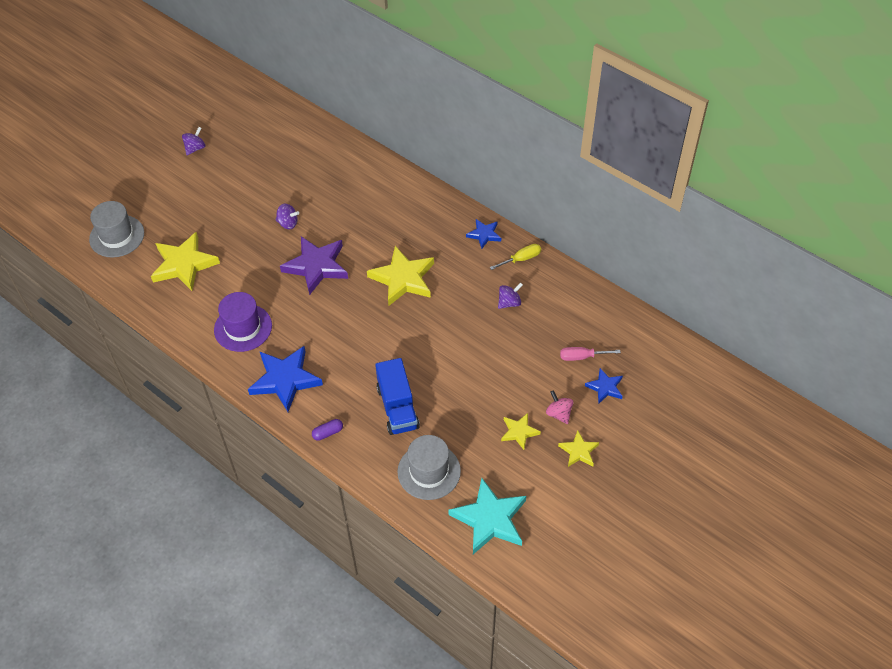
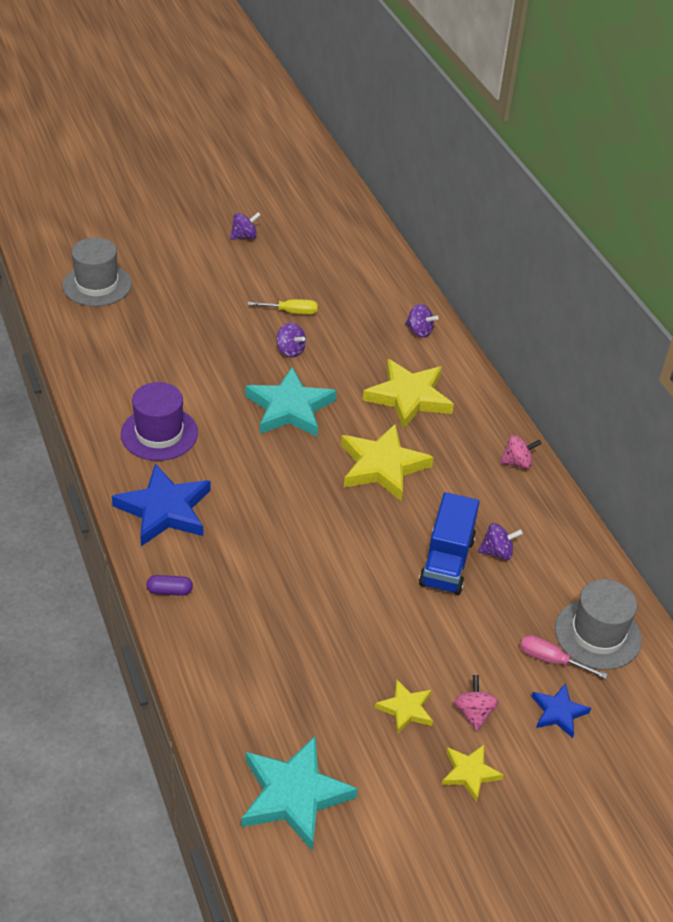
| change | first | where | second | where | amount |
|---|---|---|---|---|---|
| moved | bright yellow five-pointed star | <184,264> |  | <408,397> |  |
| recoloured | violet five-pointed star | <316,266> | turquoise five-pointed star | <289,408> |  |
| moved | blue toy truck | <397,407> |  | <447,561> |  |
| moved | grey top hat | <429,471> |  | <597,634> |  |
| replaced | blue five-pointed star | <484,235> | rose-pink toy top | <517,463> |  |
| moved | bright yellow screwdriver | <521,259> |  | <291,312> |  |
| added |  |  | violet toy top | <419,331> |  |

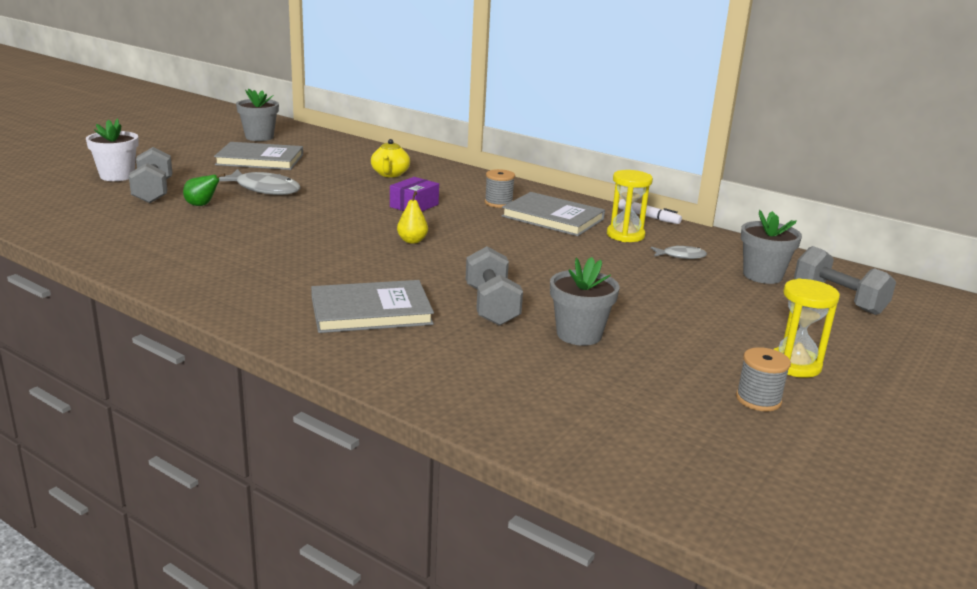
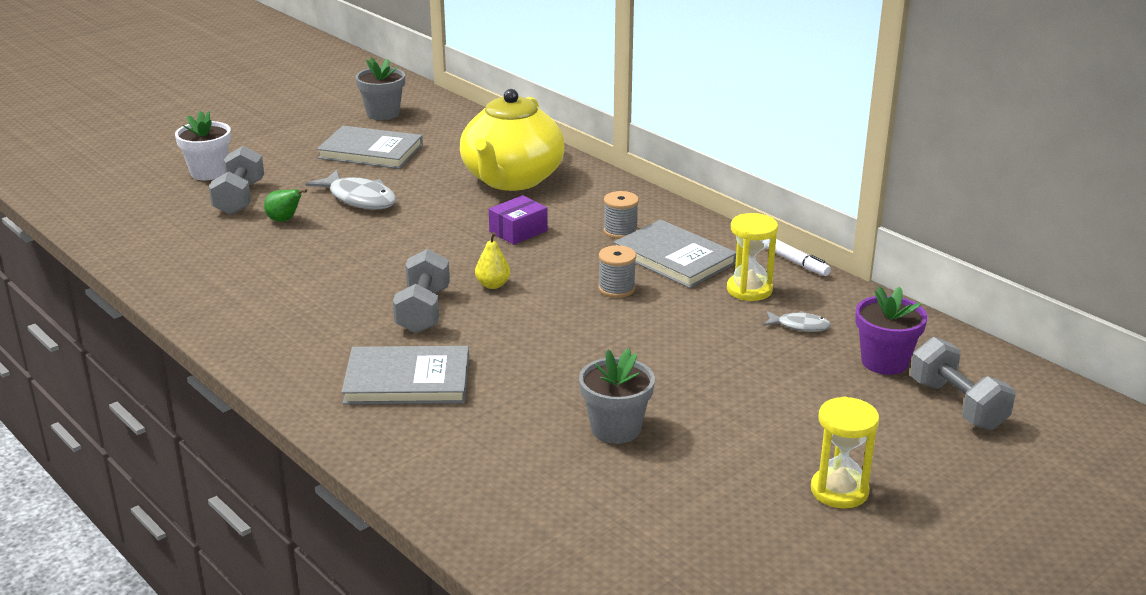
| change | first | where | second | where | amount |
|---|---|---|---|---|---|
| resized | bright yellow tea pot | <390,174> |  | <512,179> | x2.22 |
| moved | grey dumbbell | <491,306> |  | <423,311> |  |
| moved | grey reel of thread | <758,399> |  | <616,288> |  |
| recoloured | grey potted plant | <762,275> | violet potted plant | <884,362> |  |

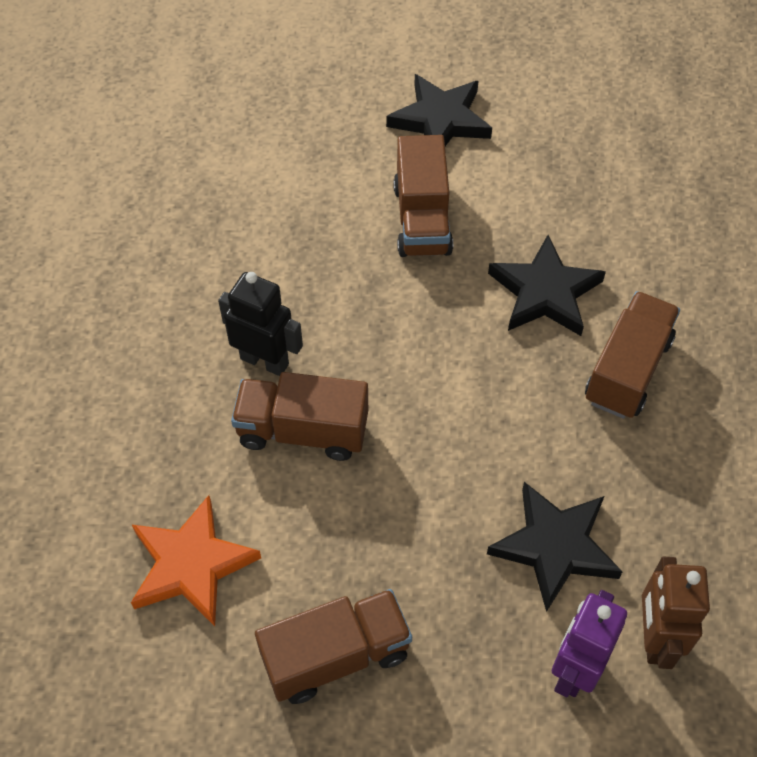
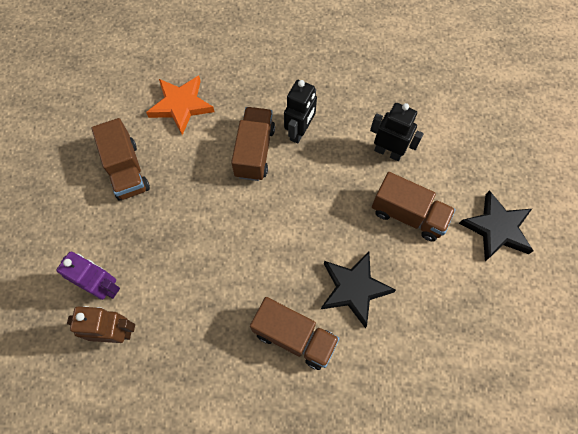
| change | first | where | second | where | amount |
|---|---|---|---|---|---|
| turned | russet toy truck | <422,219> |  | <408,215> | 150 degrees counterclockwise |
| removed | black five-pointed star | <555,547> |  |  |  |
| added |  |  | black robot | <388,152> |  |

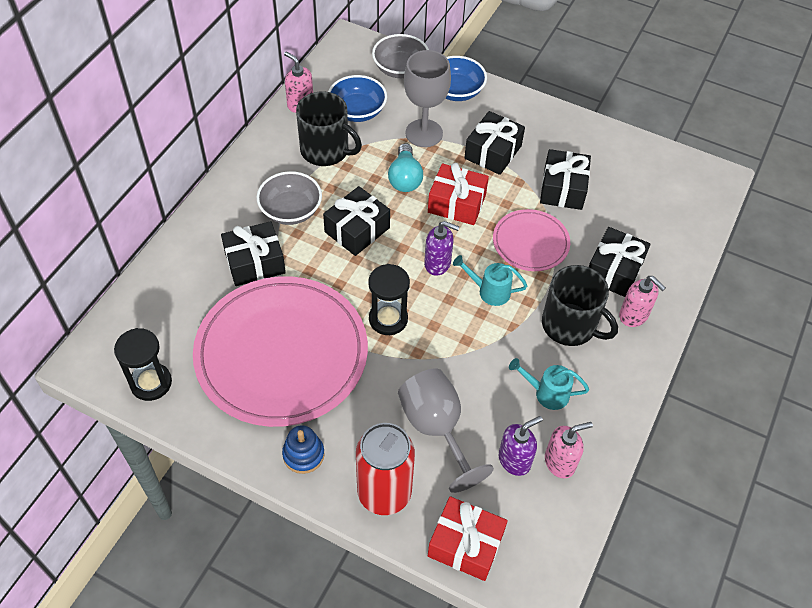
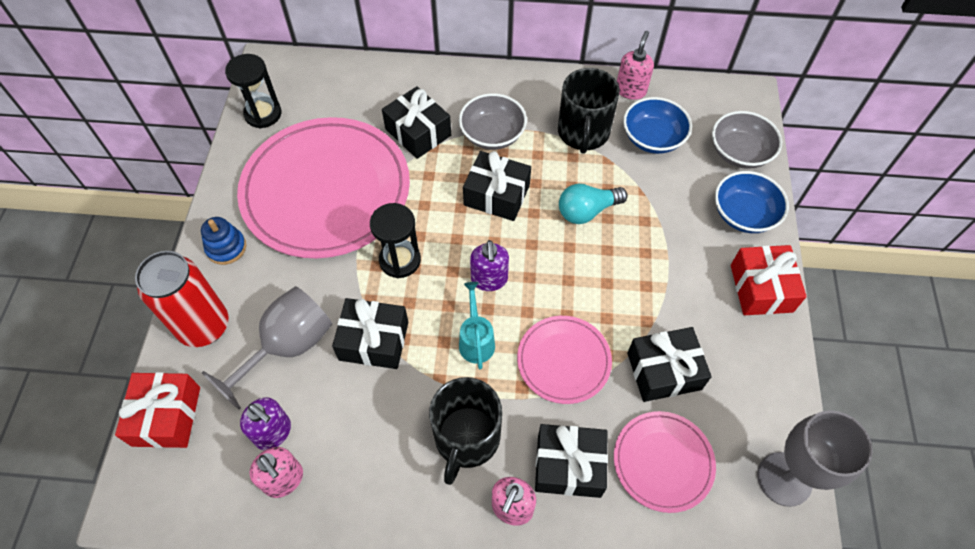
| change | first | where | second | where | amount |
|---|---|---|---|---|---|
| moved | grey wine glass | <424,133> |  | <784,479> |  |
| moved | red present | <456,203> |  | <761,288> |  |
| moved | black present | <493,152> |  | <374,340> |  |
| removed | turquoise watering pot | <546,393> |  |  |  |
| added |  |  | rose-pink dinner plate | <663,462> |  |

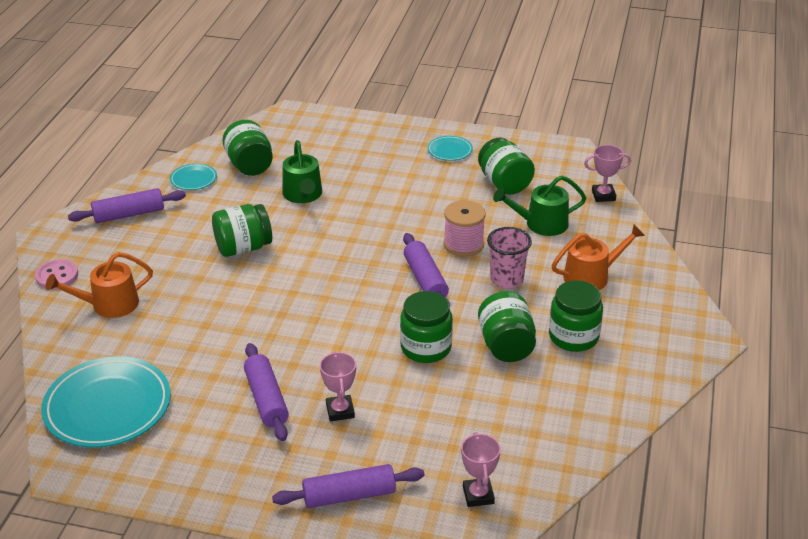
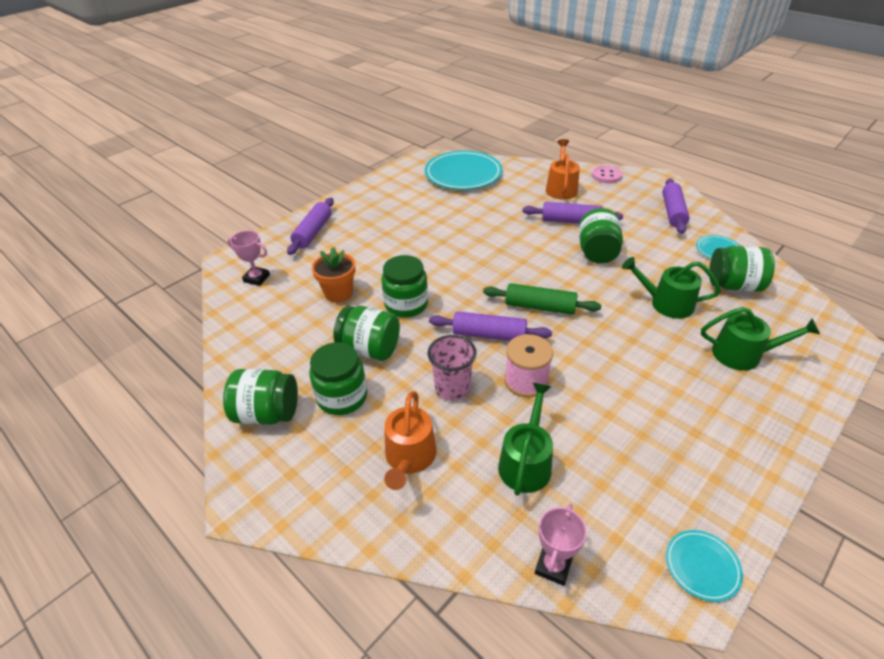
| change | first | where | second | where | amount |
|---|---|---|---|---|---|
| moved | violet pastry roller | <266,399> |  | <571,221> |  |
| removed | rose-pink award cup | <340,411> |  |  |  |
| moved | turquoise dinner plate | <449,150> |  | <702,566> |  |
| moved | green jar | <504,183> |  | <267,413> |  |
| added |  |  | orange-coloured potted plant | <338,293> |  |
| added |  |  | green pastry roller | <540,307> |  |
| added |  |  | green watering pot | <743,354> |  |

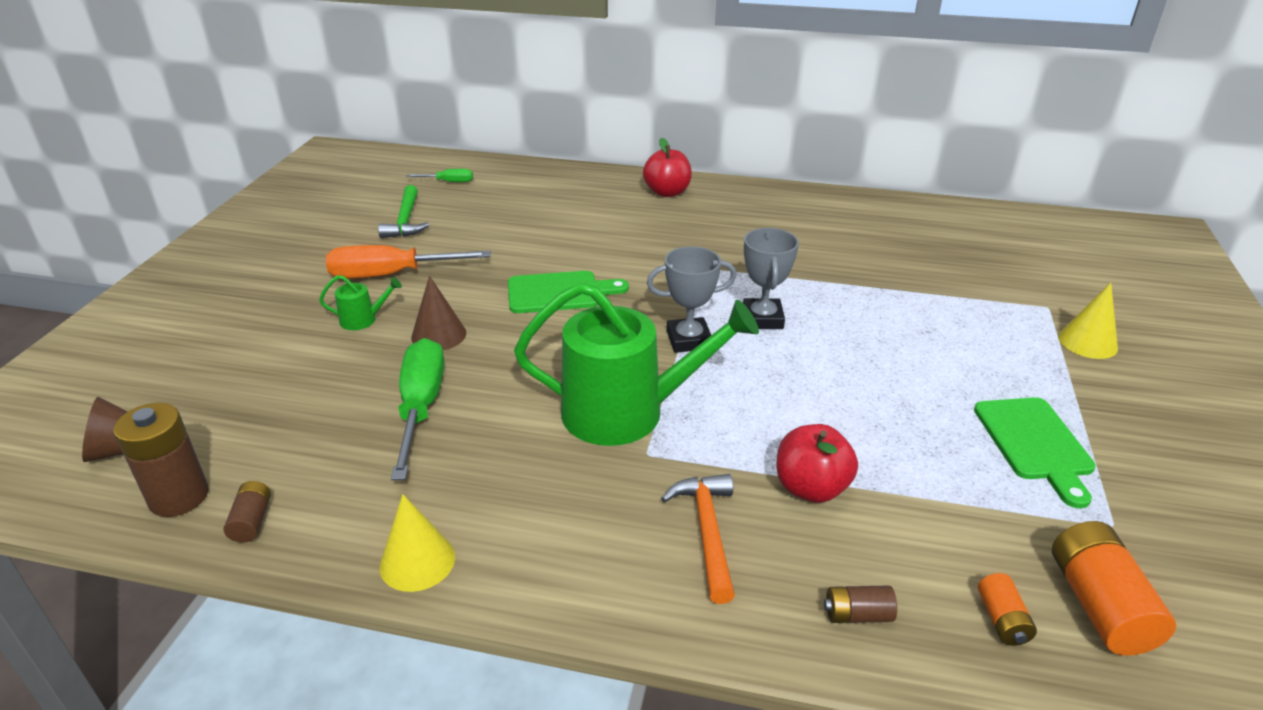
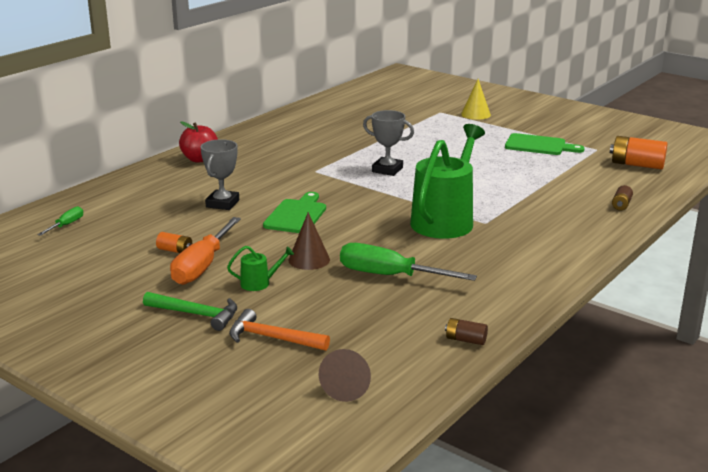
| change | first | where | second | where | amount |
|---|---|---|---|---|---|
| removed | russet power cell | <179,497> |  |  |  |
| turned | green watering pot | <363,320> |  | <259,283> | 60 degrees clockwise |
| moved | green hammer | <405,221> |  | <196,314> |  |
| removed | bright yellow cone shape | <417,561> |  |  |  |
| moved | grey award cup | <689,340> |  | <222,203> |  |
| moved | orange-coloured hammer | <707,532> |  | <272,338> |  |
| removed | red apple fruit | <811,488> |  |  |  |
| moved | orange-coloured power cell | <1002,620> |  | <175,251> |  |

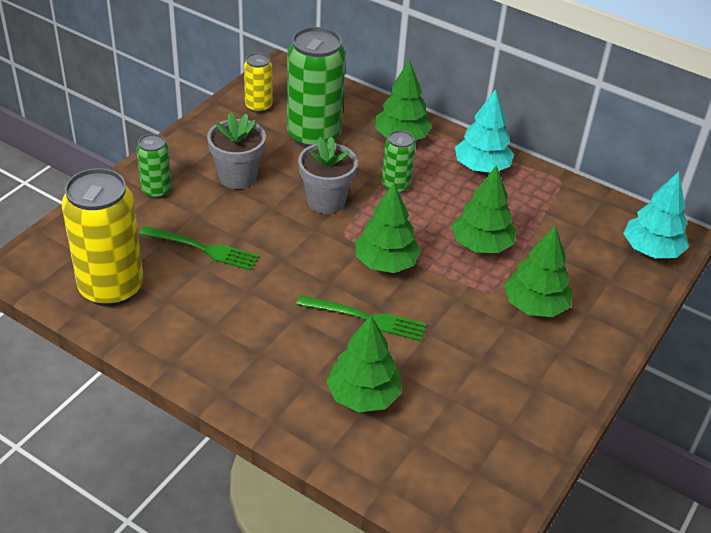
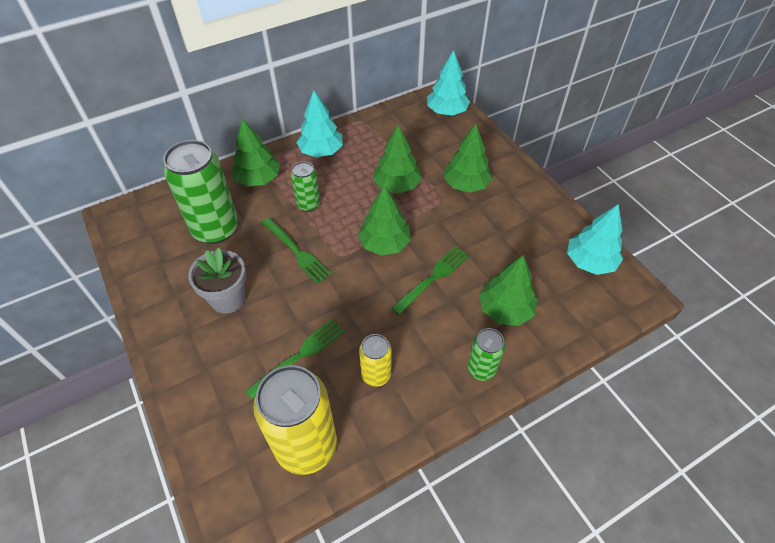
| change | first | where | second | where | amount |
|---|---|---|---|---|---|
| moved | green can | <156,190> |  | <481,369> |  |
| moved | bright yellow can | <258,106> |  | <376,375> |  |
| replaced | grey potted plant | <326,201> | green fork | <297,252> |  |
| added |  |  | turquoise fir tree | <589,262> |  |

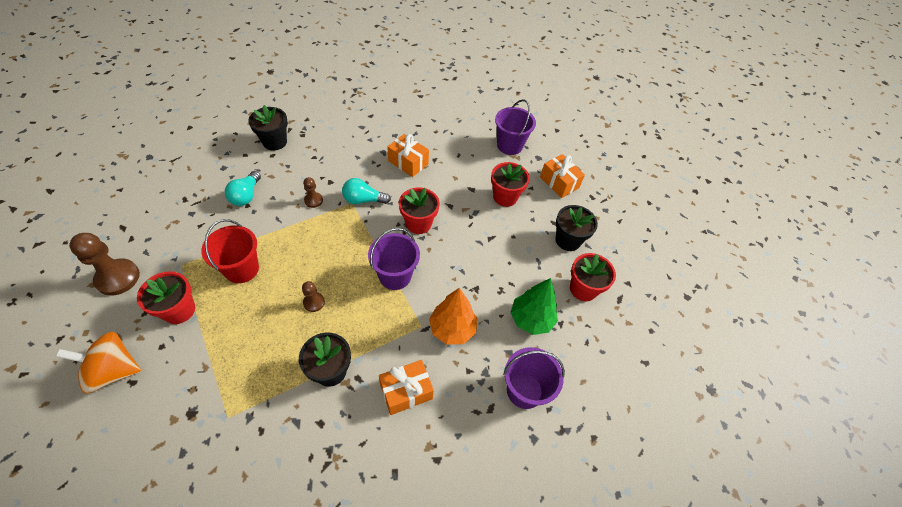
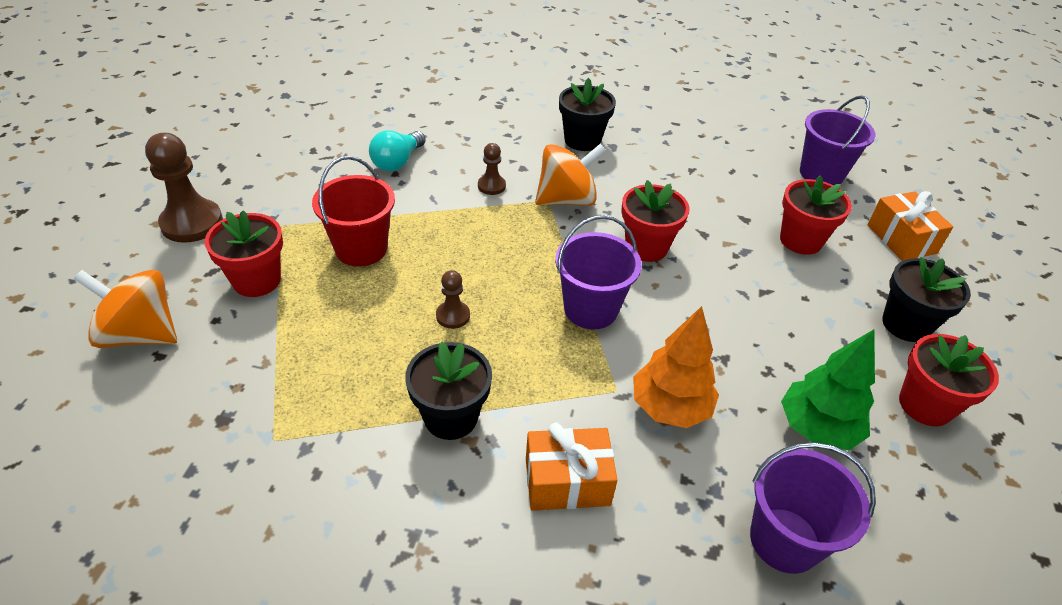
| change | first | where | second | where | amount |
|---|---|---|---|---|---|
| moved | black potted plant | <275,142> |  | <582,140> |  |
| replaced | turquoise bulb | <363,200> | orange-coloured toy top | <566,199> |  |
| removed | orange-coloured present | <408,162> |  |  |  |

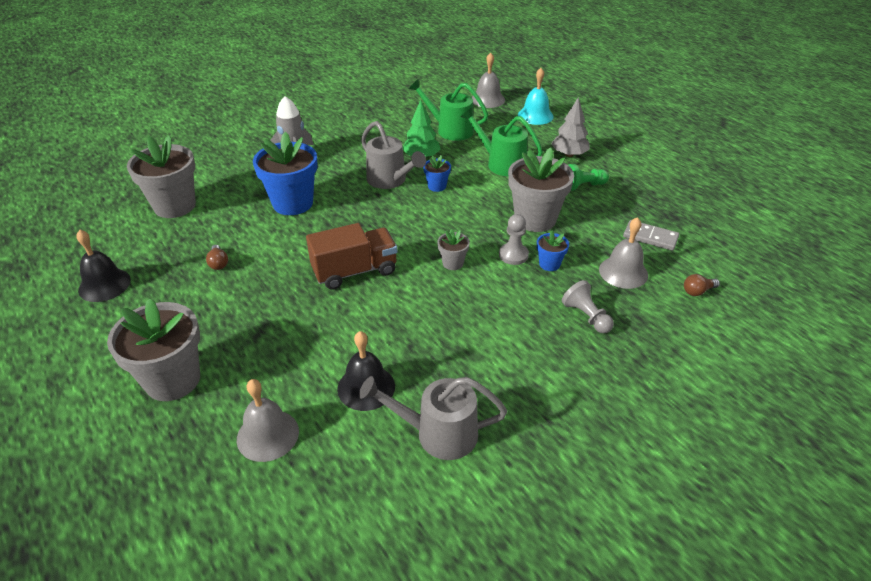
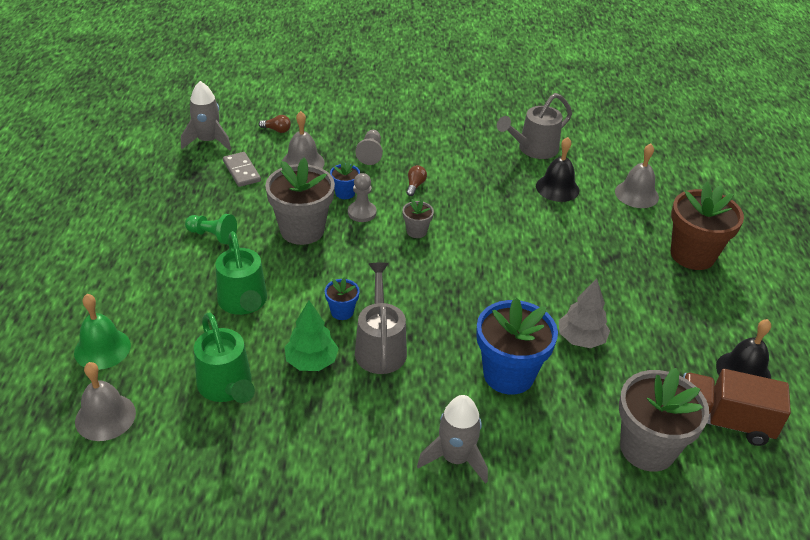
| change | first | where | second | where | amount |
|---|---|---|---|---|---|
| recoloured | grey potted plant | <173,380> | russet potted plant | <692,255> |  |
| moved | russet bulb | <218,263> |  | <415,185> |  |
| moved | russet toy truck | <355,271> |  | <722,421> |  |
| turned | grey watering pot | <437,434> |  | <533,149> | 105 degrees clockwise |
| recoloured | turquoise school bell | <535,115> | green school bell | <102,348> |  |
| moved | grey fir tree | <569,154> |  | <581,339> |  |
| added |  |  | grey spaceship | <208,141> |  |

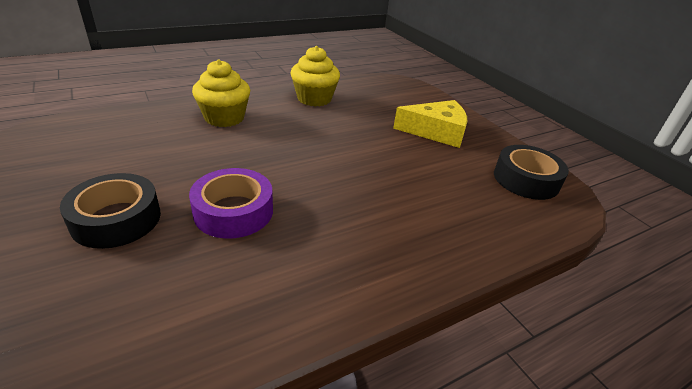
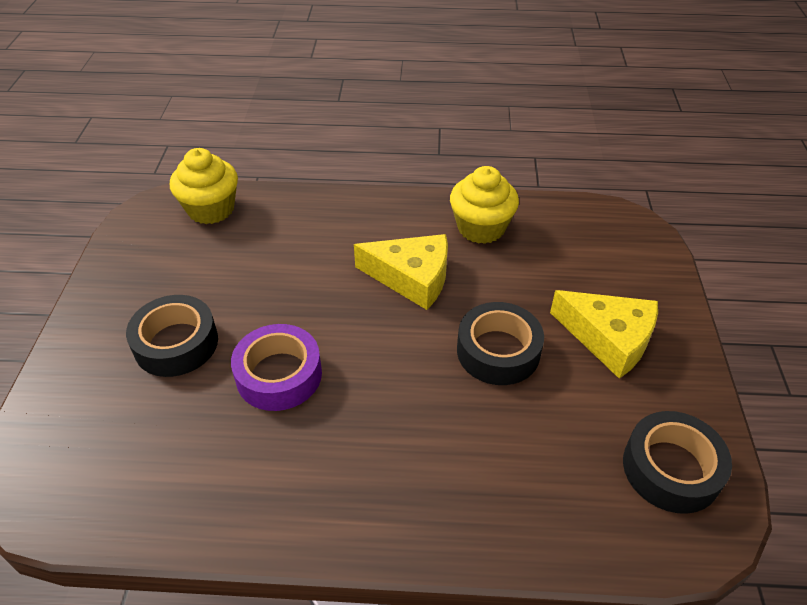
| change | first | where | second | where | amount |
|---|---|---|---|---|---|
| moved | bright yellow muffin | <224,118> |  | <211,209> |  |
| added |  |  | bright yellow cheese wedge | <412,278> |  |
| added |  |  | black tape | <498,351> |  |

